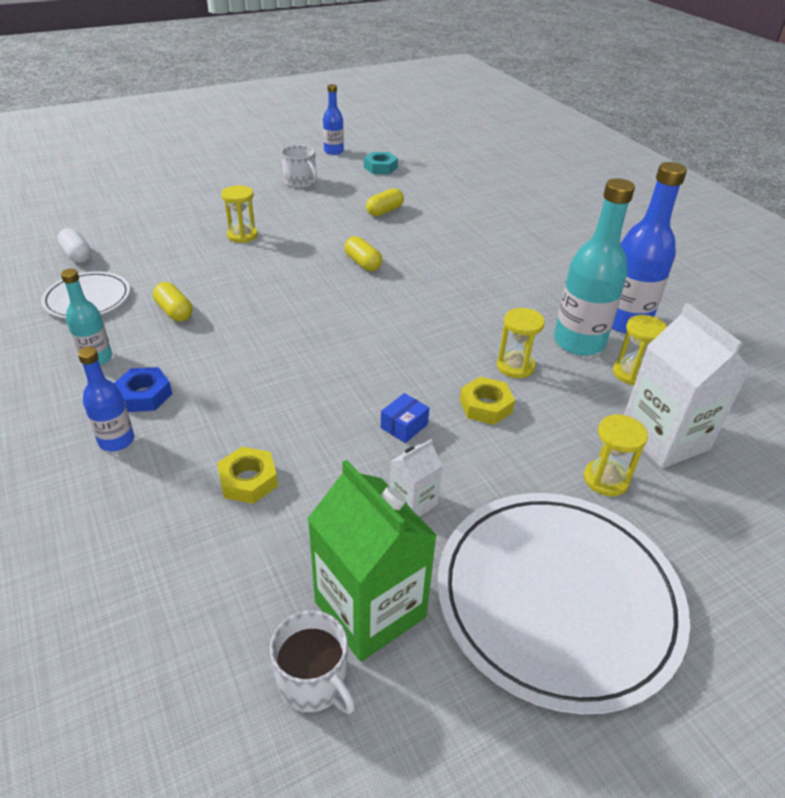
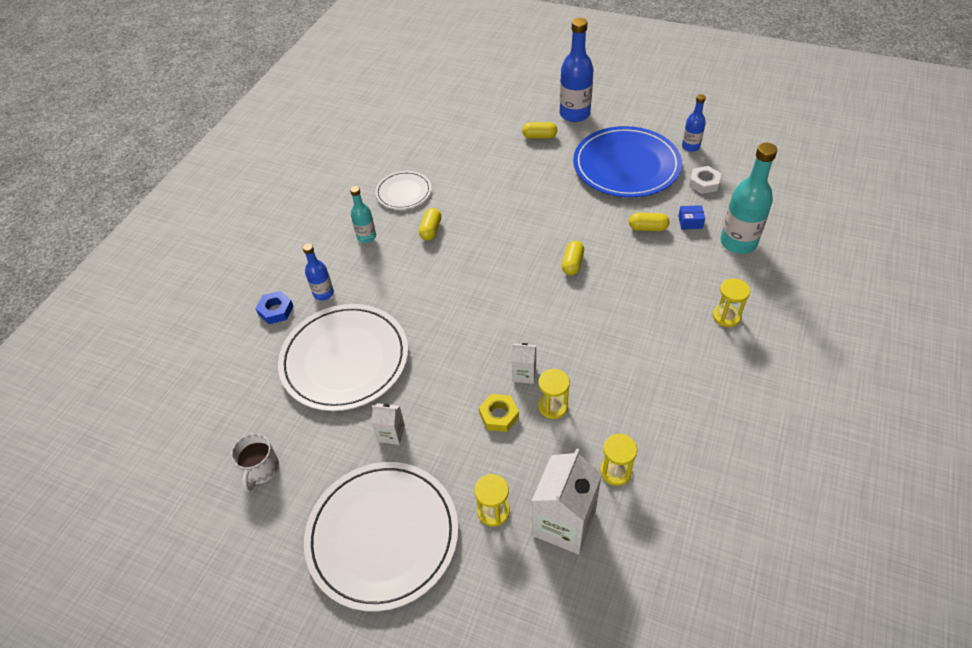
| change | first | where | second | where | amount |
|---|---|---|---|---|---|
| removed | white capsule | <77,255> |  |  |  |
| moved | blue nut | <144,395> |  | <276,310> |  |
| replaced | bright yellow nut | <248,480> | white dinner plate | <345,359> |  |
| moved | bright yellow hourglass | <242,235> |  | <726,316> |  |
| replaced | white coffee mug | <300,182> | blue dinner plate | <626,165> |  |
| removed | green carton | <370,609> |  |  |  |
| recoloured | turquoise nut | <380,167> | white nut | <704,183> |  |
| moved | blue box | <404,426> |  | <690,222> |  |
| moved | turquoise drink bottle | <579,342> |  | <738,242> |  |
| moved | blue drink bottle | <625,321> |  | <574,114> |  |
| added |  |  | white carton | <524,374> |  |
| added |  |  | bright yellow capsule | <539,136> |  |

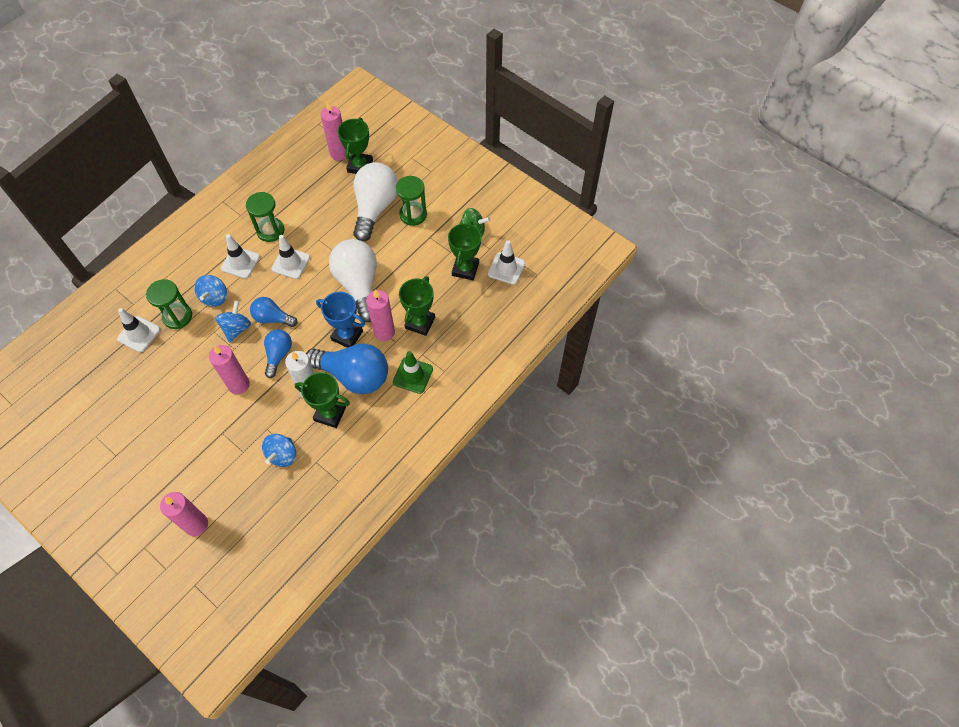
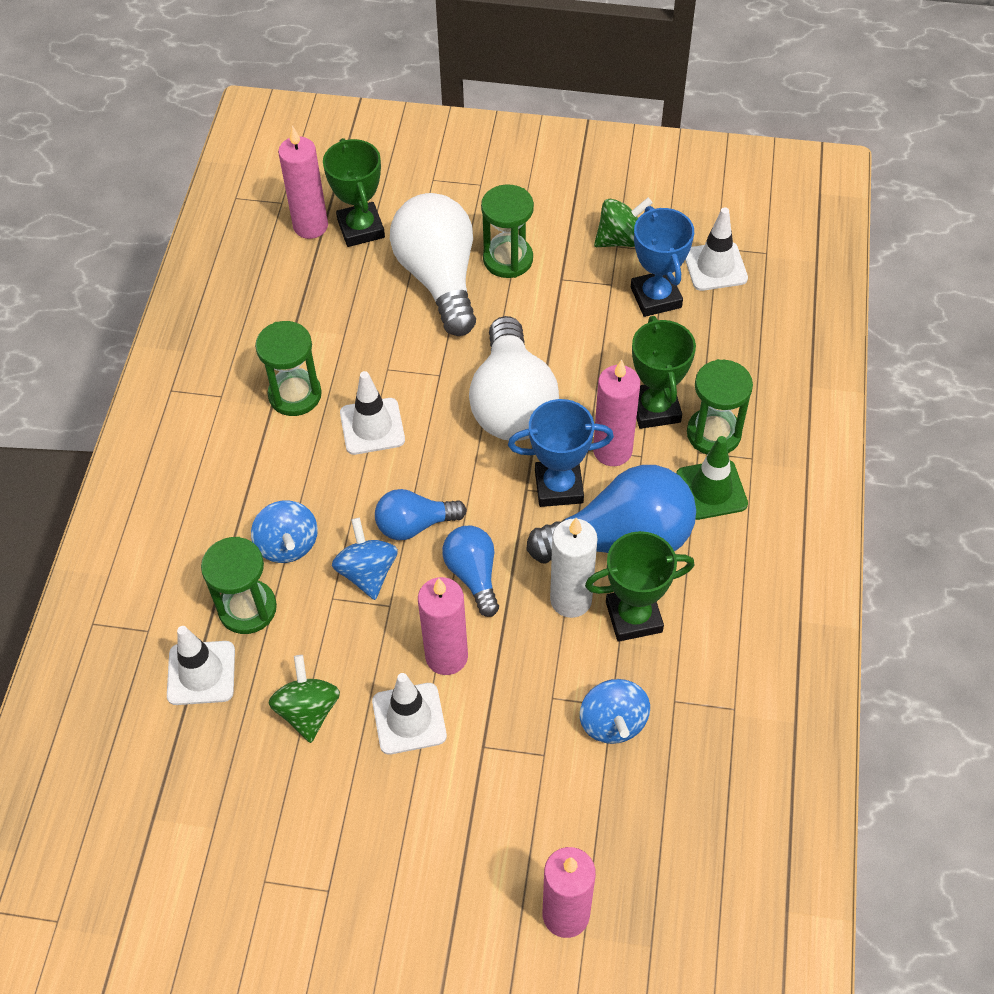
| change | first | where | second | where | amount |
|---|---|---|---|---|---|
| moved | white safety cone | <240,263> |  | <409,718> |  |
| turned | white bulb | <359,285> |  | <512,403> | 135 degrees counterclockwise |
| recoloured | green award cup | <465,269> | blue award cup | <656,297> |  |
| added |  |  | green toy top | <308,711> |  |
| added |  |  | green hourglass | <713,433> |  |

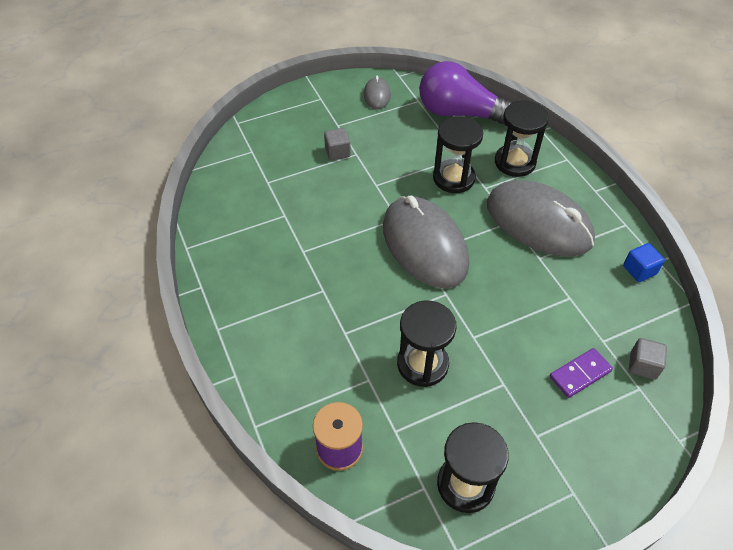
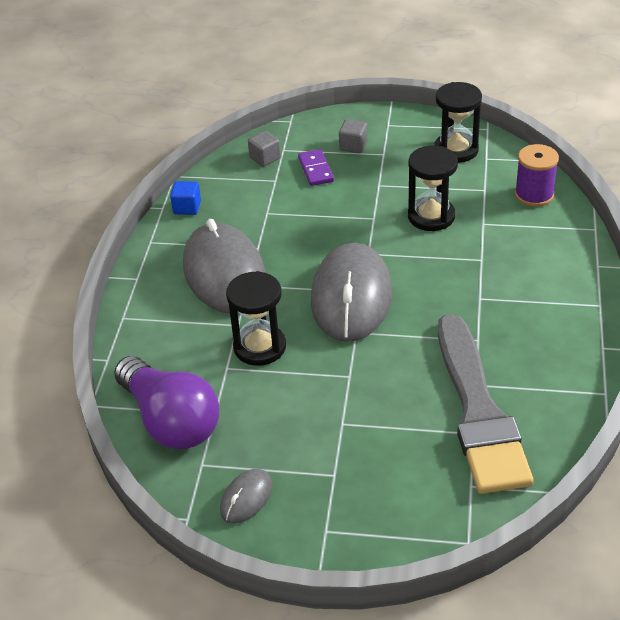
| change | first | where | second | where | amount |
|---|---|---|---|---|---|
| moved | grey solid cube | <337,152> |  | <353,146> |  |
| removed | black hourglass | <515,162> |  |  |  |
| turned | violet domino tile | <580,374> |  | <316,170> | 75 degrees clockwise |
| added |  |  | grey paint brush | <478,411> |  |

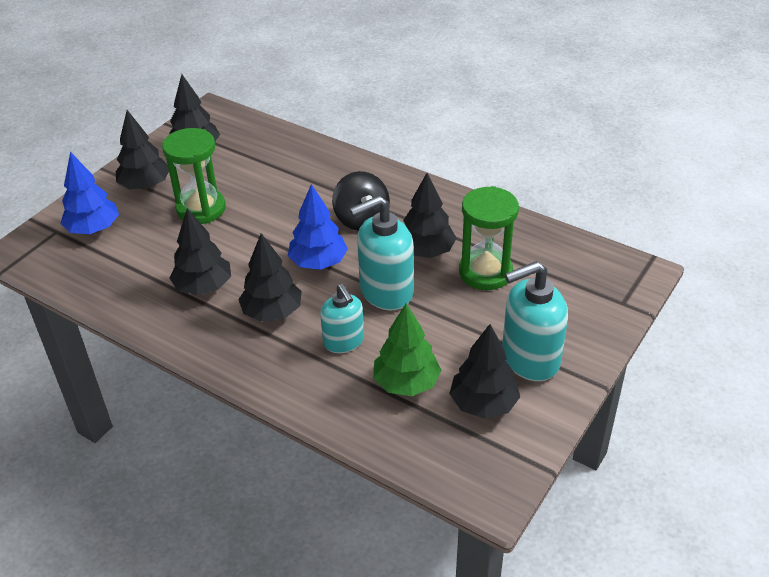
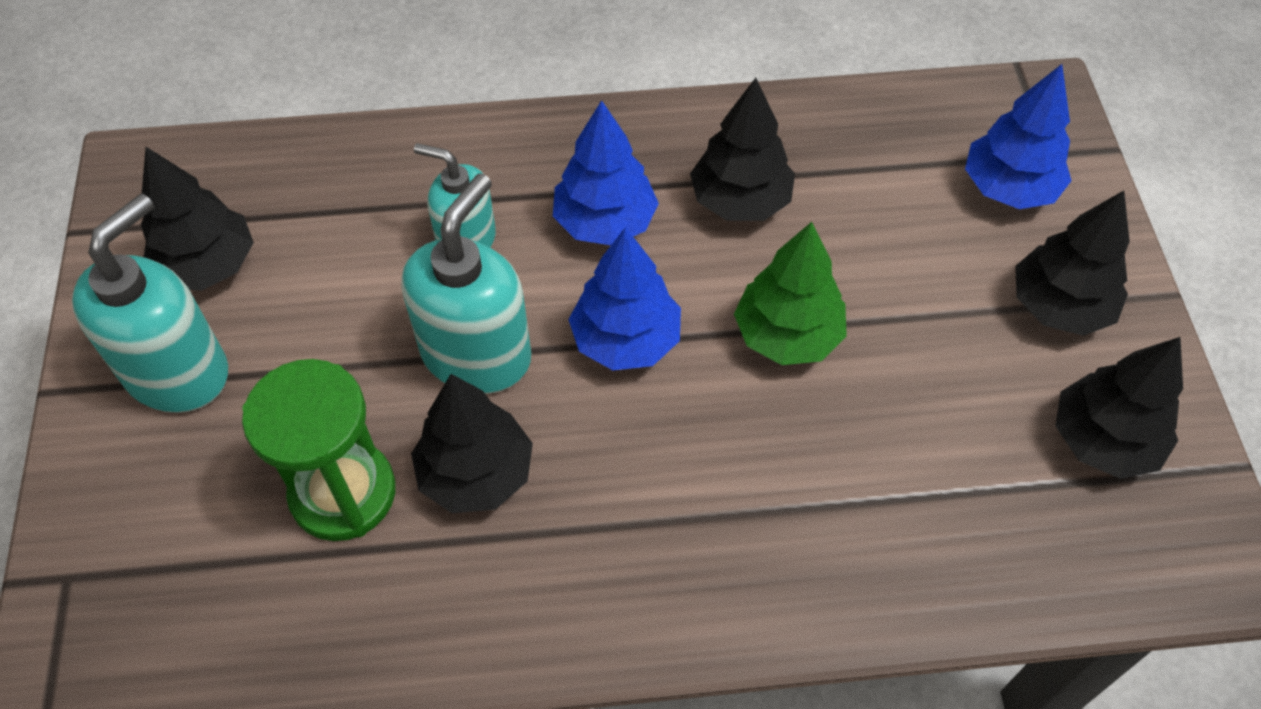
| change | first | where | second | where | amount |
|---|---|---|---|---|---|
| removed | green hourglass | <201,209> |  |  |  |
| recoloured | black fir tree | <272,312> | blue fir tree | <605,222> |  |
| removed | black toy top | <362,219> |  |  |  |
| moved | green fir tree | <406,383> |  | <787,335> |  |

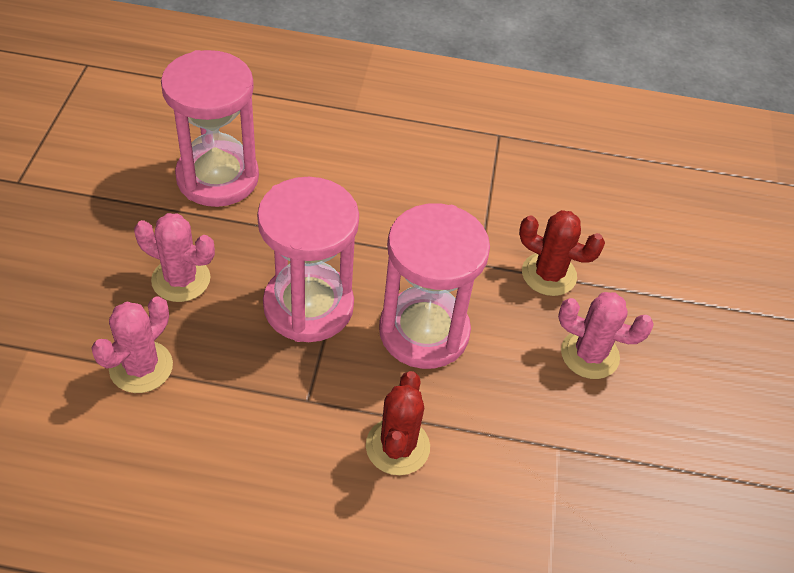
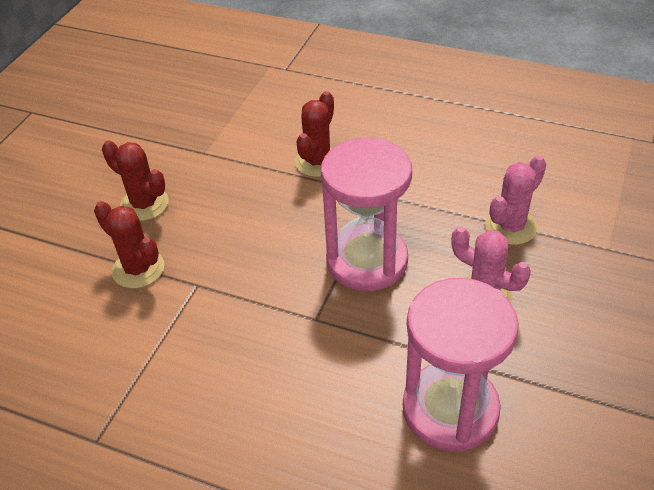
| change | first | where | second | where | amount |
|---|---|---|---|---|---|
| removed | rose-pink hourglass | <424,332> |  |  |  |
| recoloured | rose-pink saguaro cactus | <589,354> | red saguaro cactus | <144,204> |  |

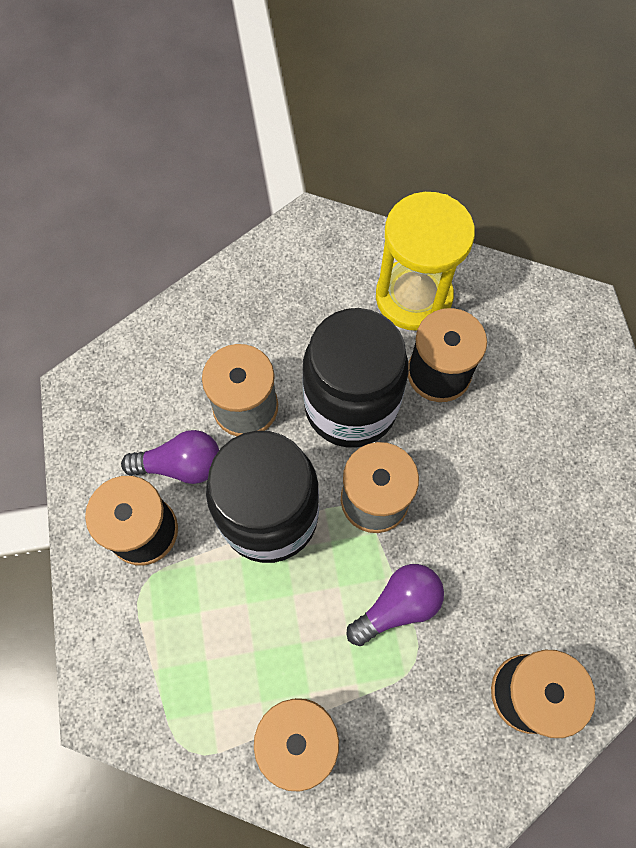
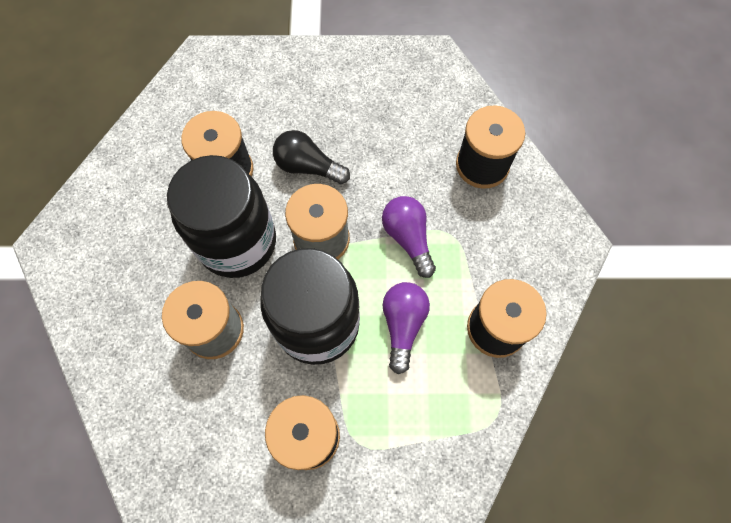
| change | first | where | second | where | amount |
|---|---|---|---|---|---|
| moved | violet bulb | <181,465> |  | <403,325> |  |
| removed | bright yellow hourglass | <413,297> |  |  |  |
| added |  |  | black bulb | <308,167> |  |

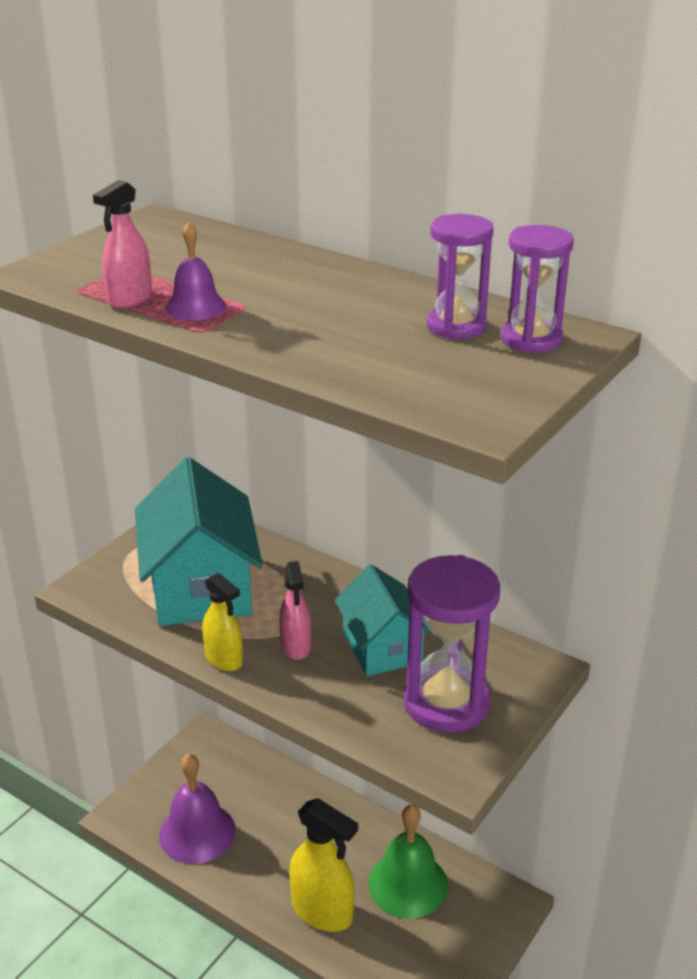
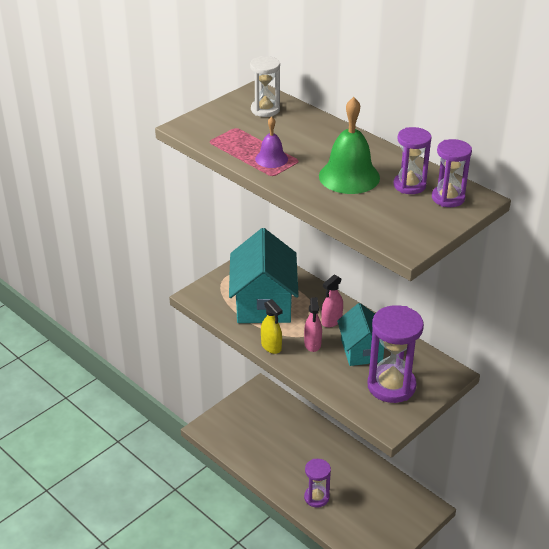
| change | first | where | second | where | amount |
|---|---|---|---|---|---|
| moved | rose-pink spray cleaner | <130,299> |  | <331,321> |  |
| removed | violet school bell | <197,832> |  |  |  |
| replaced | bright yellow spray cleaner | <322,911> | violet hourglass | <316,497> |  |
| moved | green school bell | <408,884> |  | <349,176> |  |
| added |  |  | white hourglass | <265,110> |  |

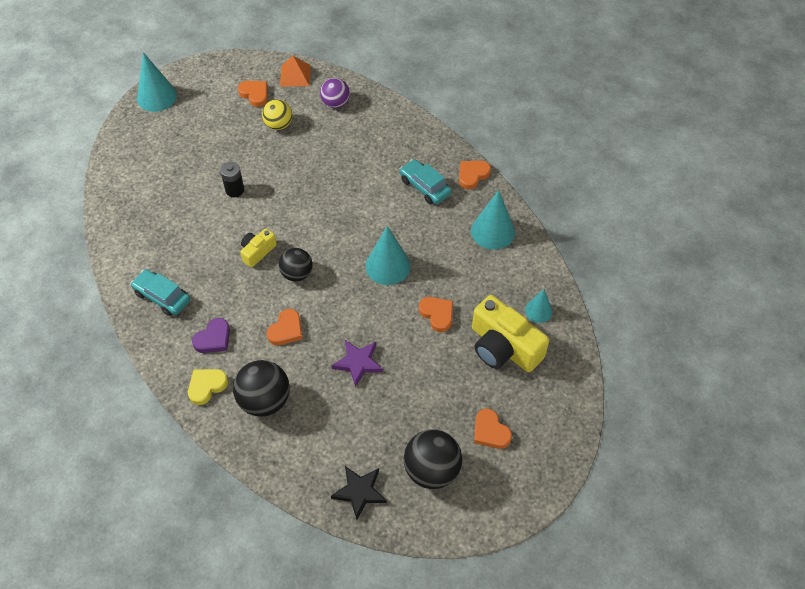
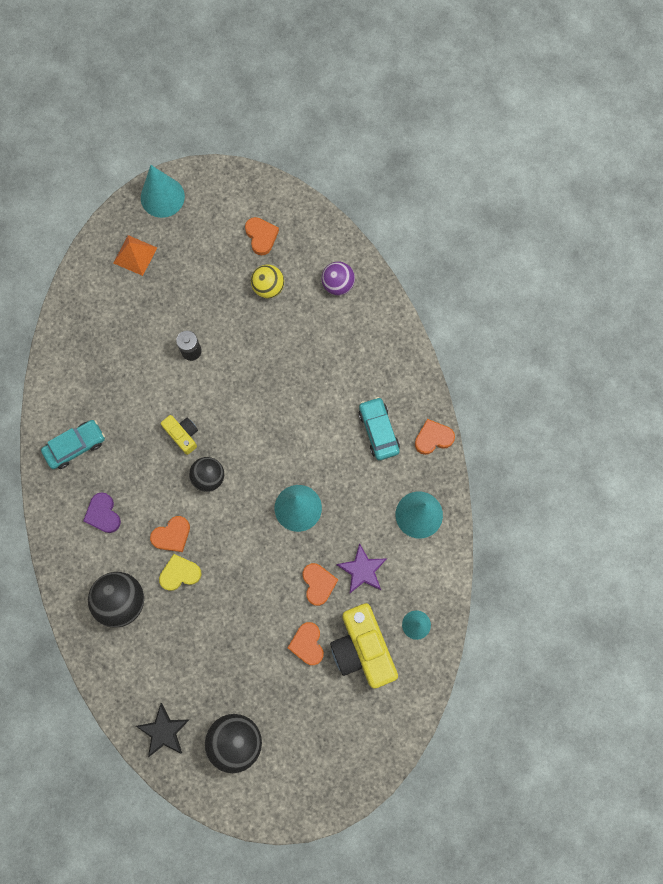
| change | first | where | second | where | amount |
|---|---|---|---|---|---|
| turned | turquoise automobile | <162,297> |  | <75,446> | 90 degrees clockwise |
| moved | bright yellow heart | <207,386> |  | <180,573> |  |
| turned | violet heart | <213,339> |  | <103,514> | 90 degrees clockwise |
| turned | bright yellow photo camera | <257,252> |  | <182,435> | 75 degrees clockwise |
| moved | orange-coloured pyramid | <295,75> |  | <135,255> |  |
| moved | violet five-pointed star | <358,363> |  | <362,570> |  |
| moved | orange-coloured heart | <490,431> |  | <307,644> |  |

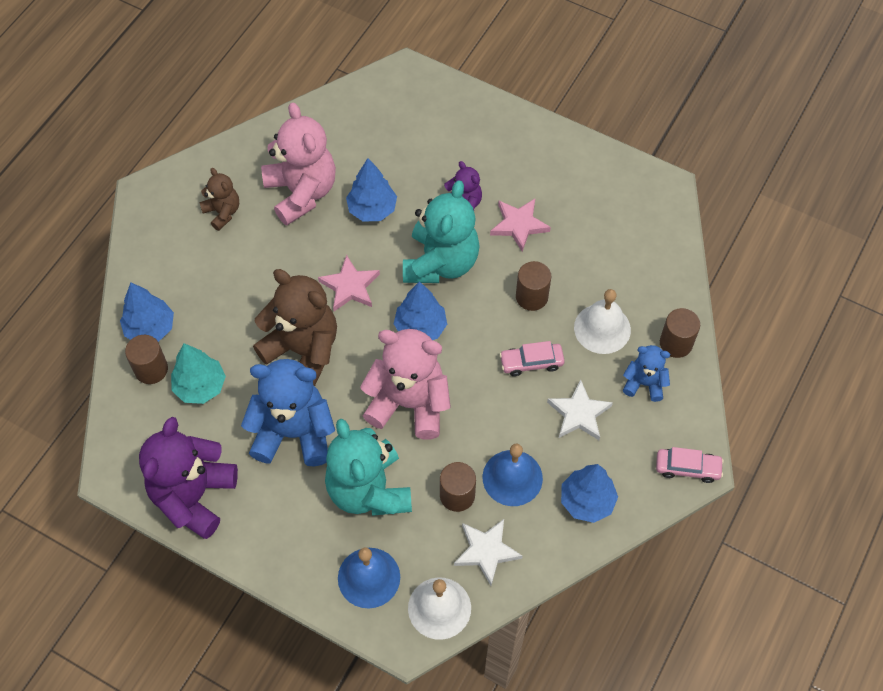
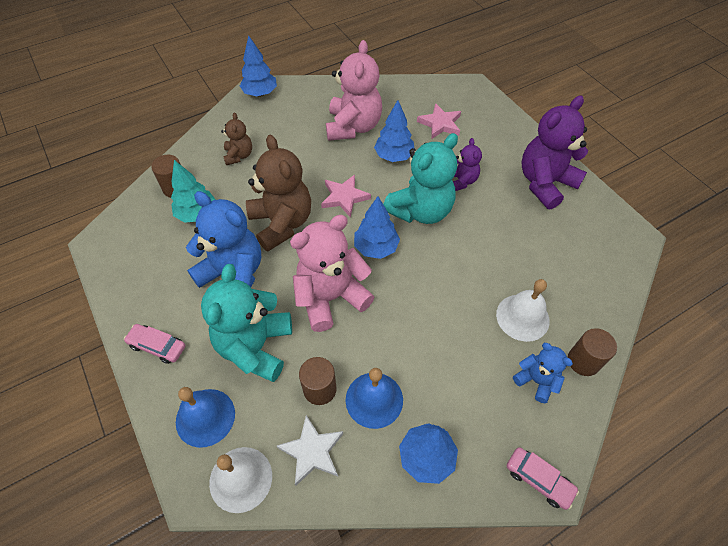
| change | first | where | second | where | amount |
|---|---|---|---|---|---|
| moved | blue fir tree | <150,328> |  | <260,93> |  |
| moved | violet stuffed bear | <194,496> |  | <545,183> |  |
| moved | russet stuffed bear | <222,212> |  | <239,155> |  |
| turned | rose-pink stuffed bear | <409,403> |  | <331,297> | 75 degrees counterclockwise |
| moved | rose-pink five-pointed star | <518,225> |  | <440,124> |  |
| moved | rose-pink automobile | <531,362> |  | <157,346> |  |
| removed | russet cylinder shape | <531,297> |  |  |  |
| removed | white five-pointed star | <579,414> |  |  |  |

